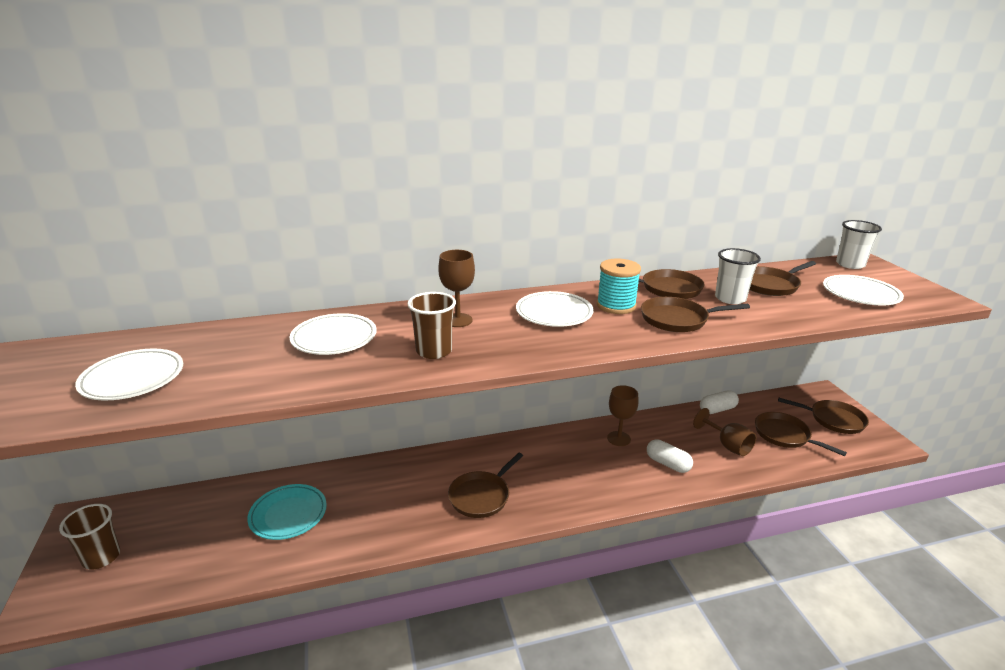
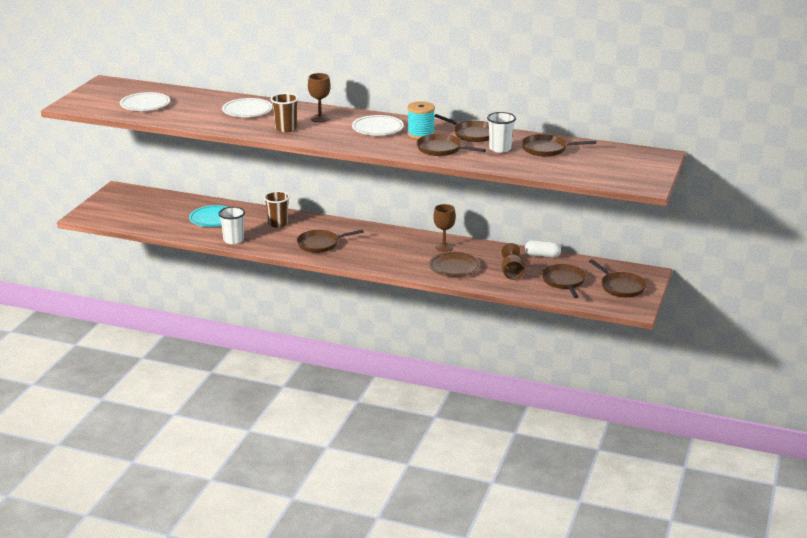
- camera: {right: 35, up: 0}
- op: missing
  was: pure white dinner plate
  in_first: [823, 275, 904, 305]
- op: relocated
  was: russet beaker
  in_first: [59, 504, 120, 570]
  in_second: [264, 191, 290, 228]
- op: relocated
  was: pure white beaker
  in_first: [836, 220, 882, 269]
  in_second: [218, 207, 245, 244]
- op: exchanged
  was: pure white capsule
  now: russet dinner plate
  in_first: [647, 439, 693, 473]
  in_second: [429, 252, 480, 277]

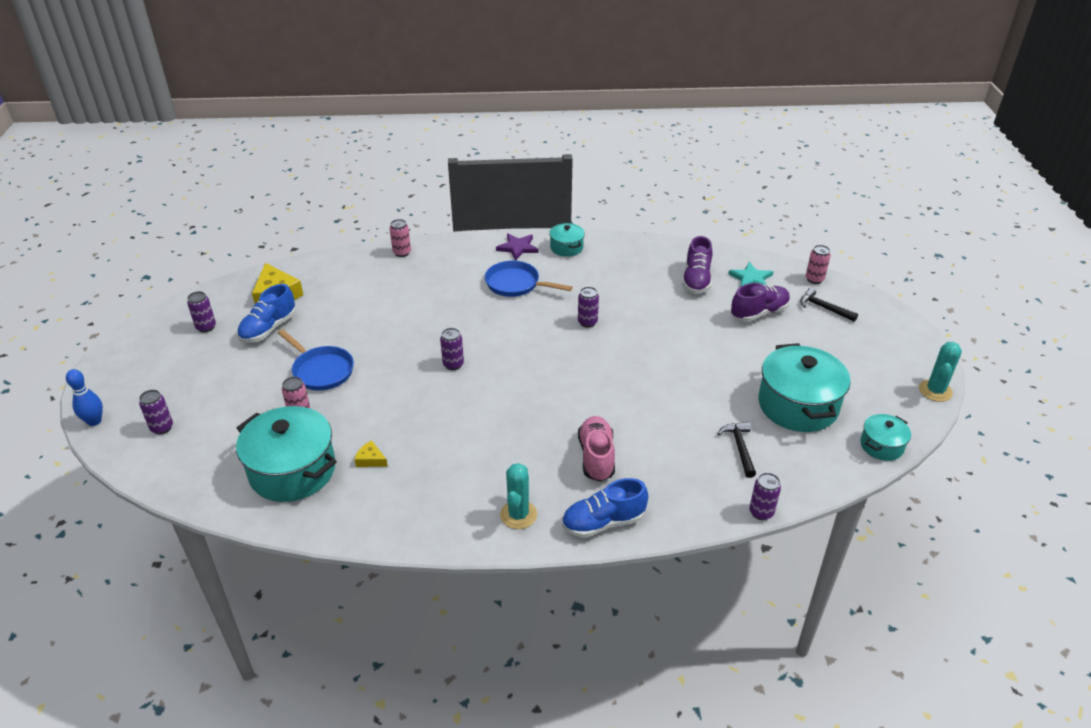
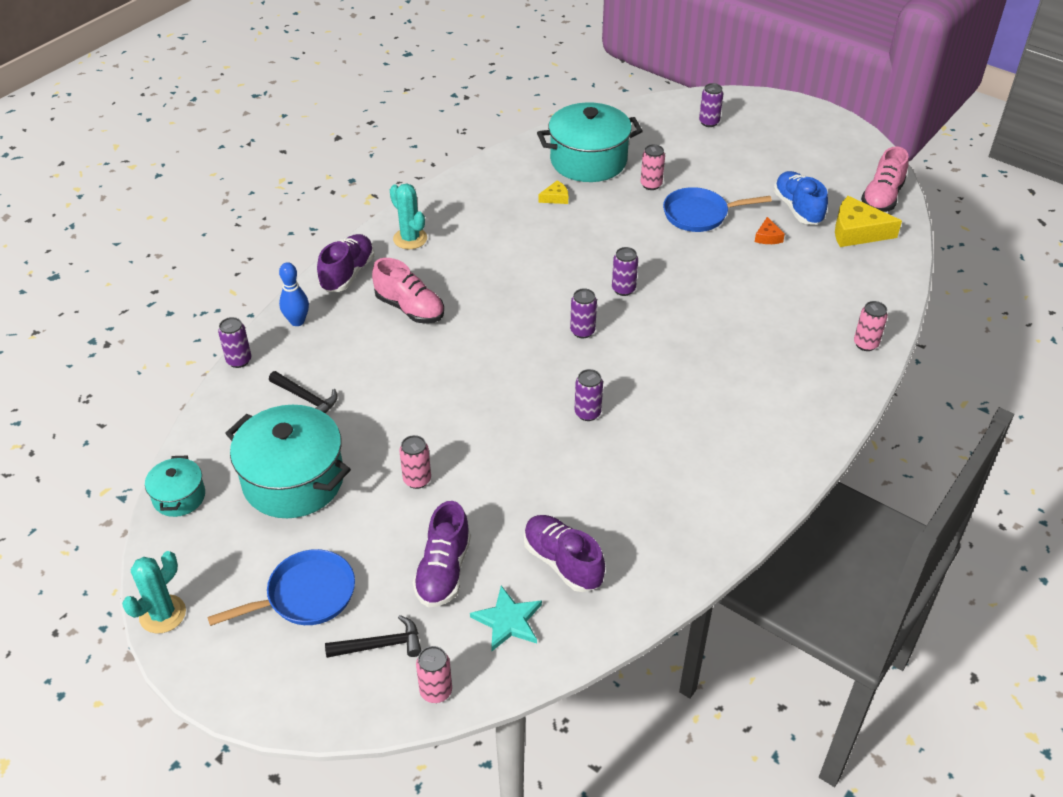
- camera: {right: 130, up: 5}
- op: missing
  was: purple star
  in_first: [496, 234, 539, 261]
- op: missing
  was: turquoise pot
  in_first: [549, 223, 585, 257]
- op: appeared
  now: pink soda can
  in_second: [399, 435, 431, 489]
- op: appeared
  now: orange-coloured cheese wedge
  in_second: [755, 217, 785, 244]
- op: appeared
  now: pink sneaker
  in_second: [861, 146, 909, 212]
- op: relocated
  was: royal blue tenpin
  in_first: [66, 369, 103, 426]
  in_second: [279, 262, 309, 326]
- op: relocated
  was: purple soda can
  in_first: [187, 291, 216, 333]
  in_second: [570, 288, 597, 338]
- op: relocated
  was: royal blue pan
  in_first: [485, 261, 572, 297]
  in_second: [207, 549, 355, 626]
- op: colour
  was: royal blue sneaker
  now: purple sneaker
  in_first: [562, 478, 648, 538]
  in_second: [317, 234, 374, 292]
- op: spun
  was: turquoise saguaro cactus
  in_first: [919, 342, 962, 402]
  in_second: [122, 551, 186, 633]
  clockwise: 60

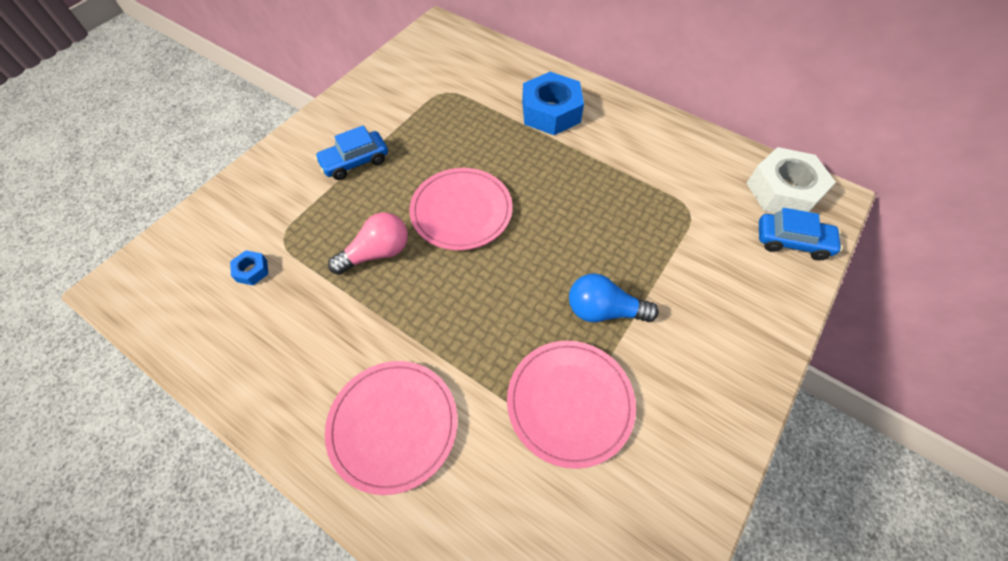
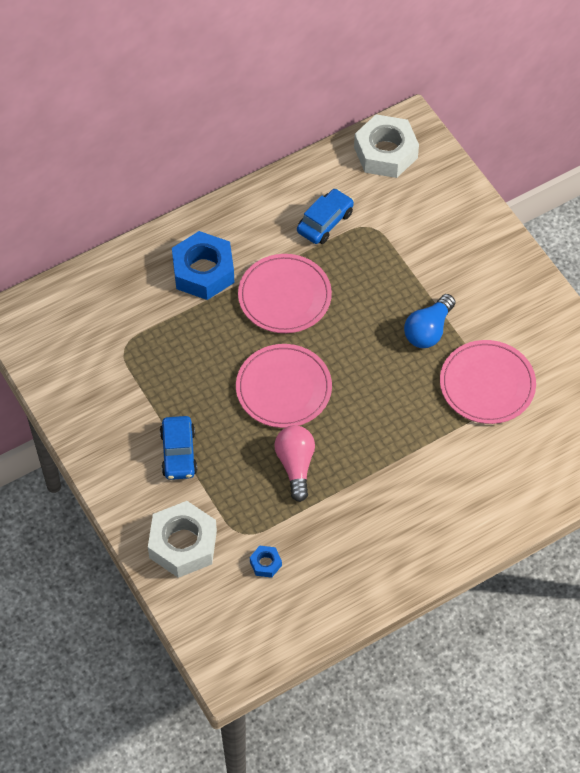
- camera: {right: -65, up: 0}
- op: appeared
  now: pure white nut
  in_second: [148, 501, 217, 578]
- op: relocated
  was: pink dinner plate
  in_first: [325, 361, 458, 495]
  in_second: [238, 254, 332, 333]
- op: relocated
  was: royal blue automobile
  in_first: [759, 208, 843, 261]
  in_second: [297, 188, 354, 244]

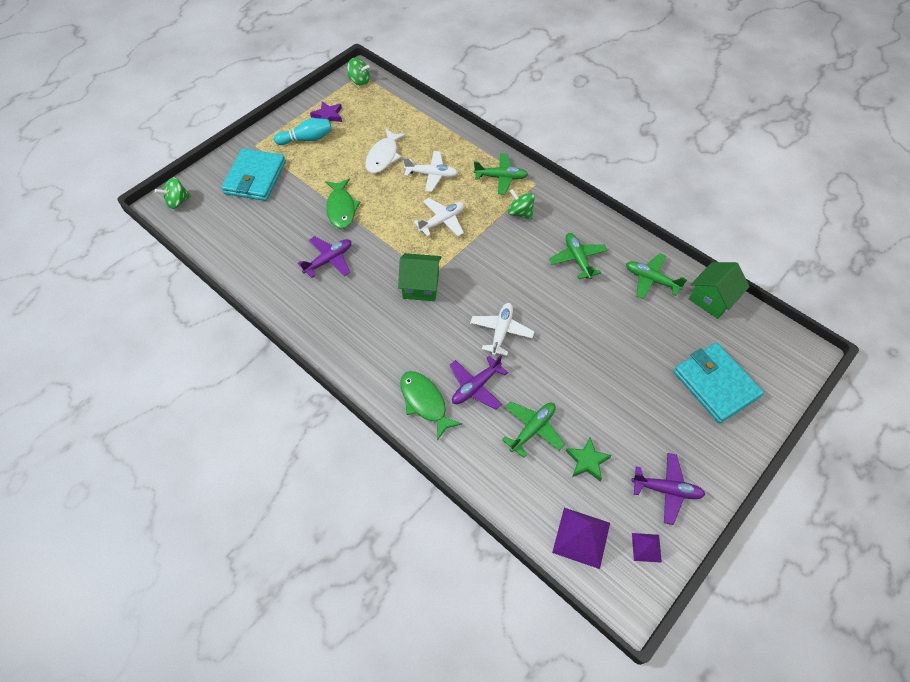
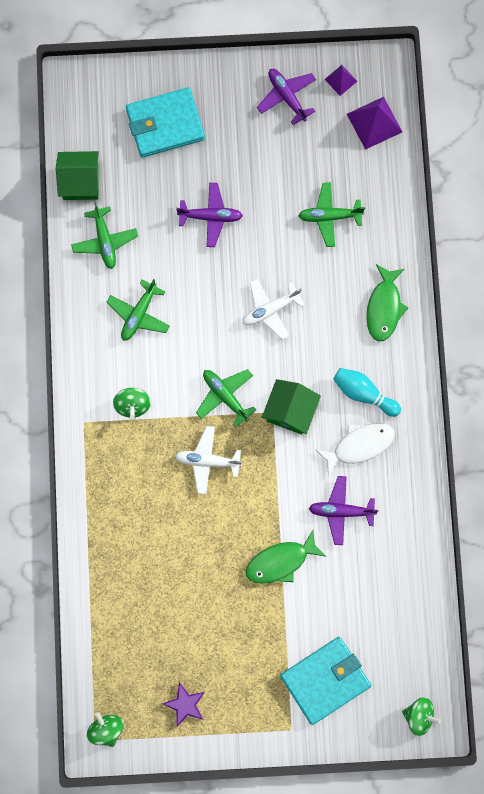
- camera: {right: -135, up: 20}
- op: missing
  was: pure white aeroplane
  in_first: [403, 151, 458, 192]
- op: missing
  was: emerald star
  in_first: [566, 437, 612, 482]
- op: relocated
  was: turquoise tenpin
  in_first: [274, 118, 332, 145]
  in_second: [333, 368, 401, 417]
- op: relocated
  was: pure white fish figure
  in_first: [365, 128, 406, 173]
  in_second: [316, 423, 395, 477]
- op: relocated
  was: purple aeroplane
  in_first: [449, 355, 508, 410]
  in_second: [176, 183, 243, 247]
- op: relocated
  was: emerald aeroplane
  in_first: [474, 153, 528, 195]
  in_second: [196, 369, 256, 427]
- op: spun
  was: emerald fish figure
  in_first: [325, 179, 361, 229]
  in_second: [246, 530, 326, 584]
  clockwise: -150
- op: spun
  was: emerald toy house
  in_first: [398, 253, 441, 301]
  in_second: [262, 379, 321, 434]
  clockwise: 60
- op: spun
  was: turquoise billfold
  in_first: [673, 343, 764, 423]
  in_second: [126, 87, 205, 158]
  clockwise: 60

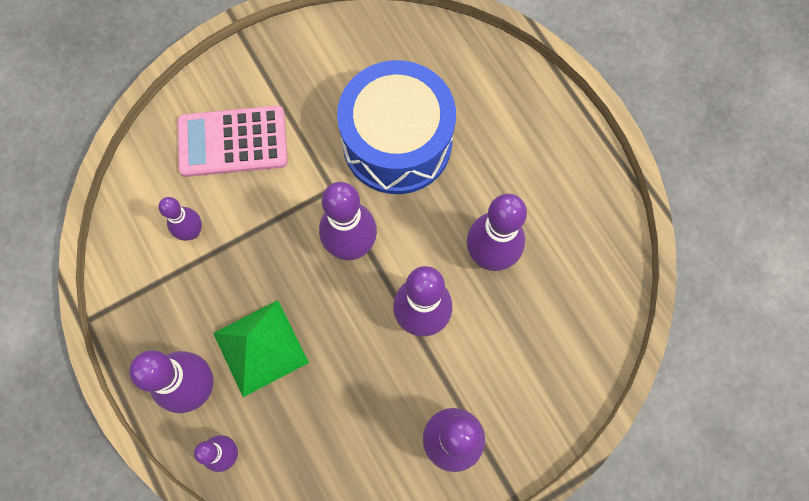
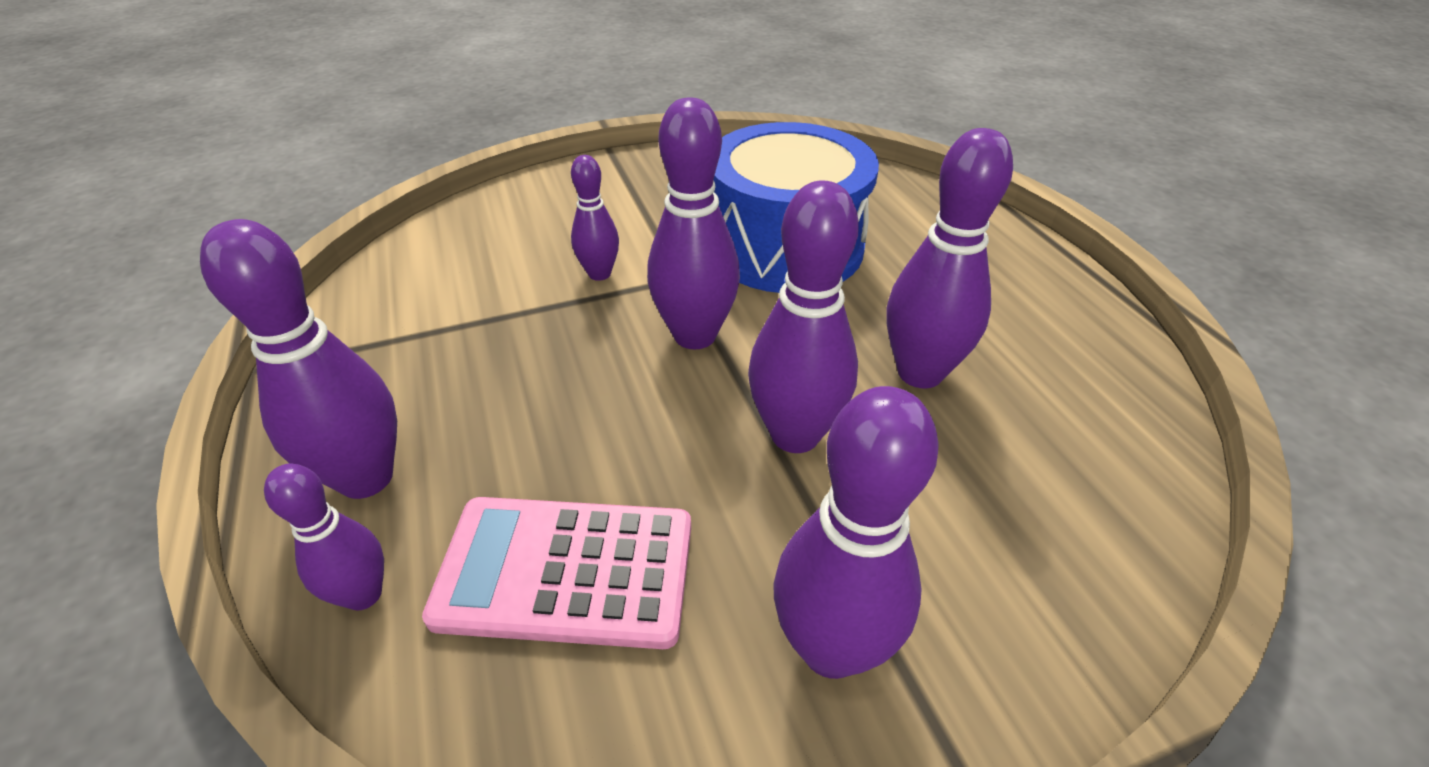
- camera: {right: 10, up: -30}
- op: missing
  was: emerald pyramid shape
  in_first: [213, 300, 309, 397]
- op: relocated
  was: purple tenpin
  in_first: [159, 197, 202, 241]
  in_second: [571, 155, 619, 281]
- op: relocated
  was: pink calculator
  in_first: [177, 106, 288, 177]
  in_second: [422, 497, 691, 649]

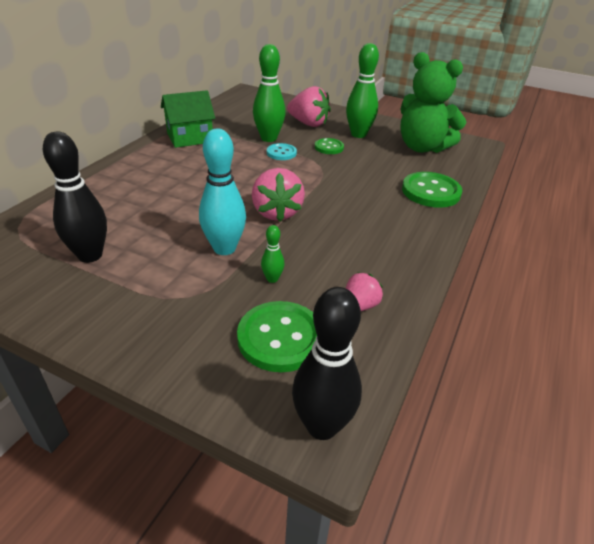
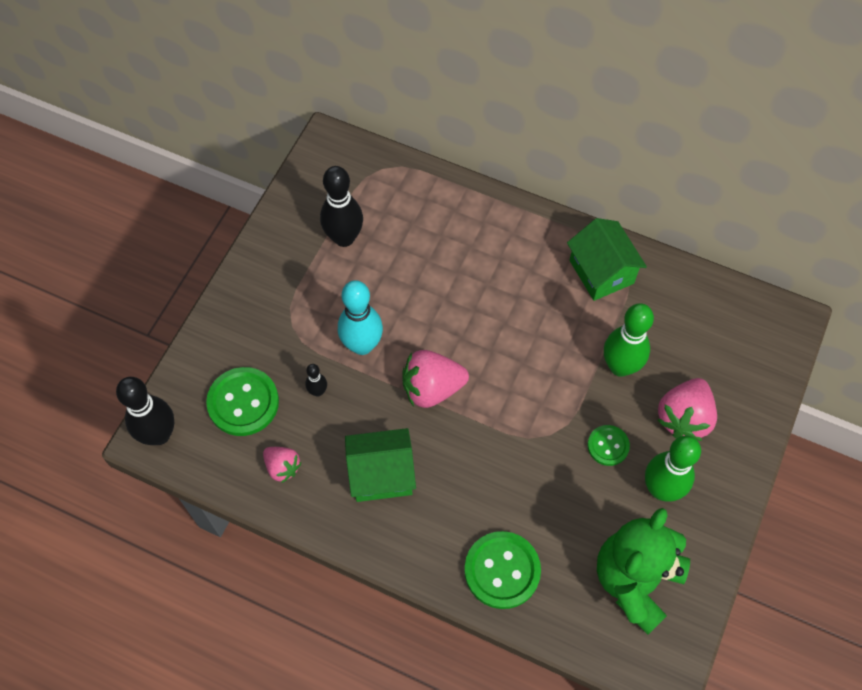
- camera: {right: 90, up: 25}
- op: missing
  was: turquoise shirt button
  in_first: [267, 143, 297, 160]
- op: appeared
  now: emerald toy house
  in_second: [345, 428, 416, 502]
- op: colour
  was: emerald tenpin
  now: black tenpin
  in_first: [261, 225, 284, 283]
  in_second: [305, 364, 327, 397]

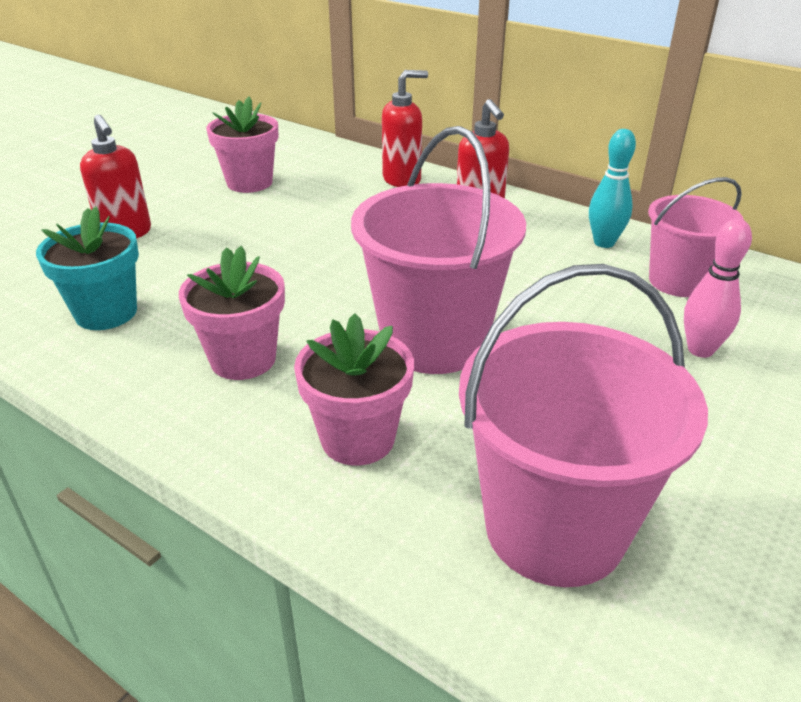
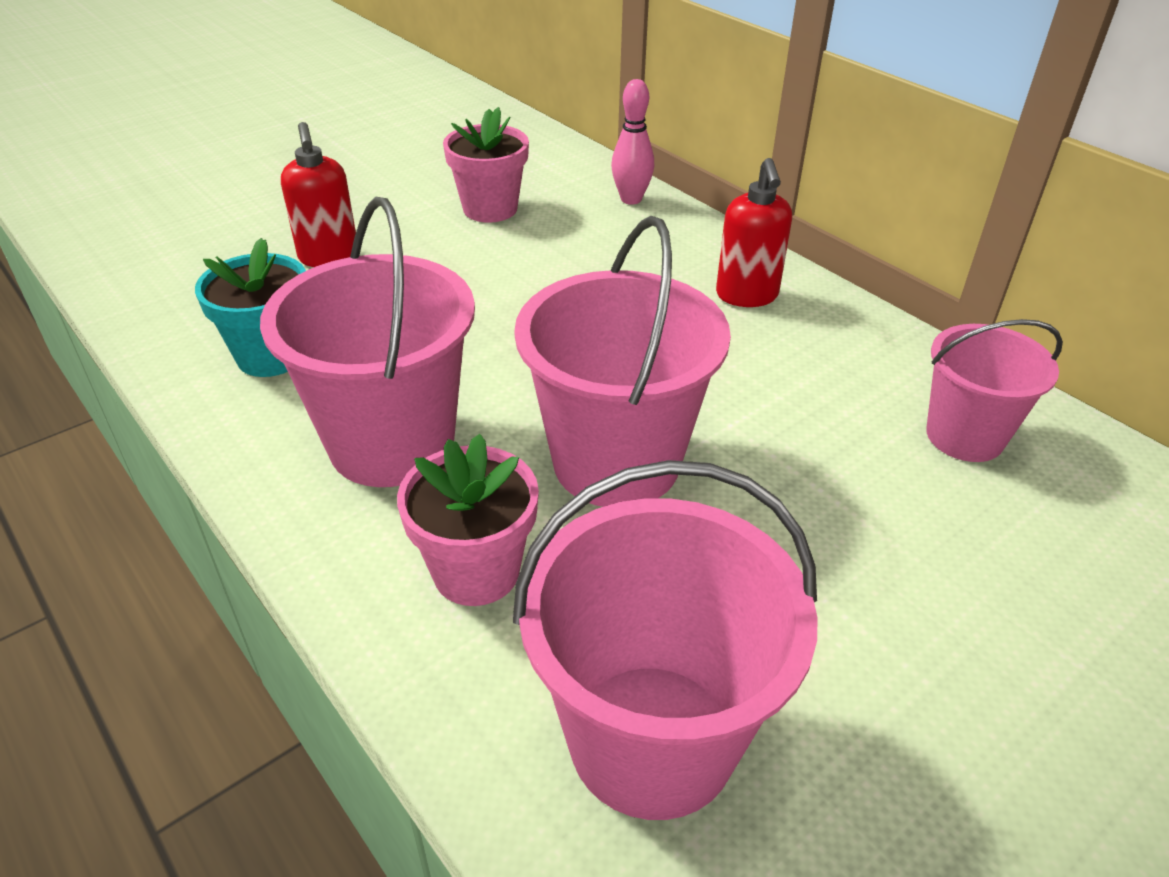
- camera: {right: 15, up: 5}
- op: missing
  was: crimson soap pump
  in_first: [382, 70, 428, 187]
- op: missing
  was: turquoise tenpin
  in_first: [589, 129, 636, 248]
- op: relocated
  was: pink tenpin
  in_first: [684, 219, 752, 358]
  in_second: [611, 79, 654, 205]
- op: exchanged
  was: pink potted plant
  now: pink bucket
  in_first: [179, 246, 285, 380]
  in_second: [260, 197, 475, 487]

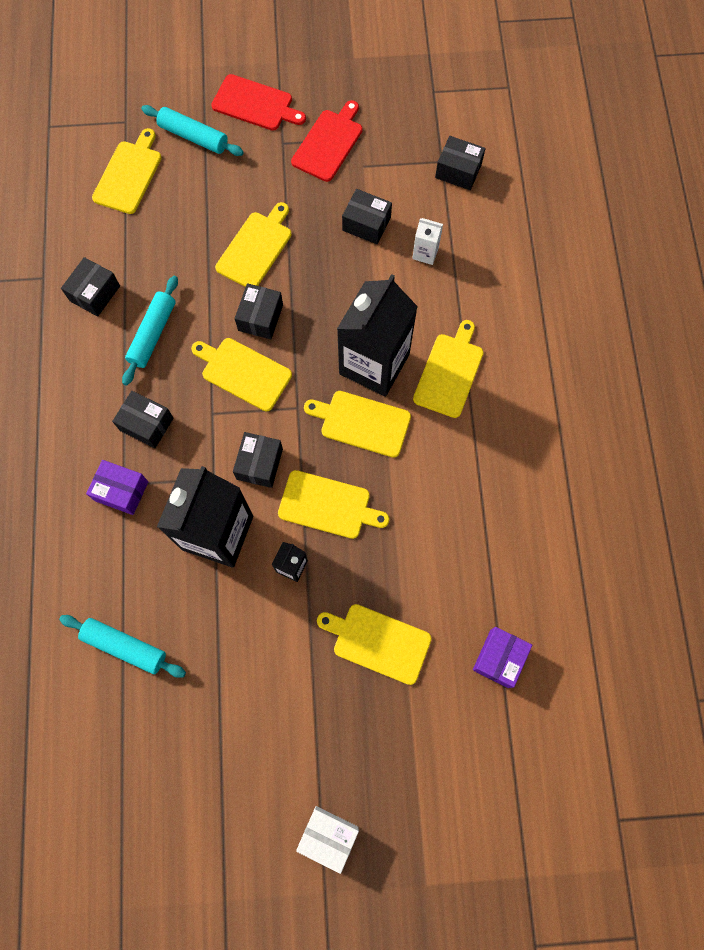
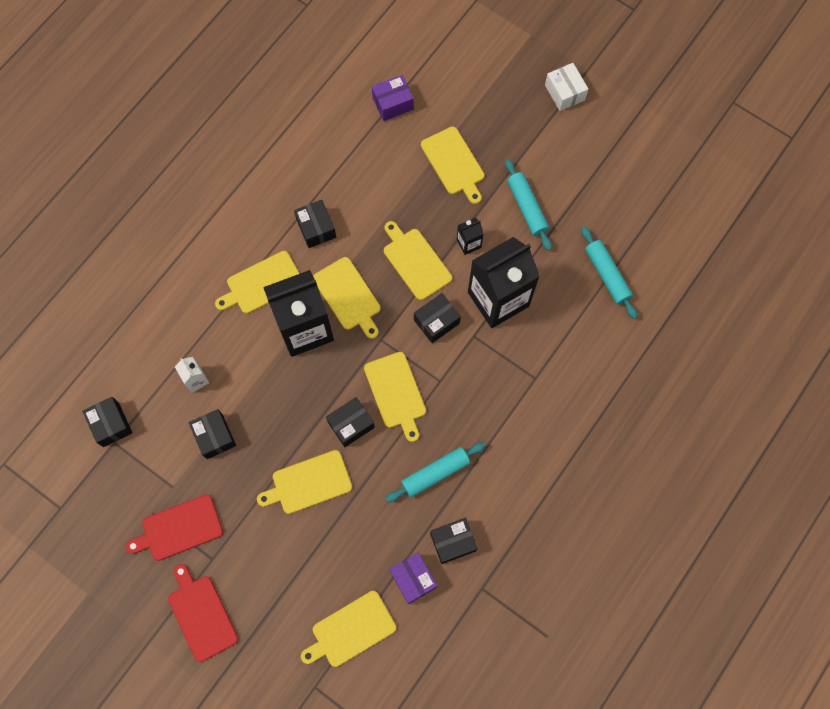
- camera: {right: -140, up: 0}
- op: relocated
  was: purple package
  in_first: [86, 460, 148, 515]
  in_second: [389, 553, 437, 604]
- op: relocated
  was: black package
  in_first: [112, 391, 174, 448]
  in_second: [294, 200, 336, 248]
- op: relocated
  was: turquoise rolling pin
  in_first: [141, 105, 244, 156]
  in_second: [505, 159, 552, 251]

